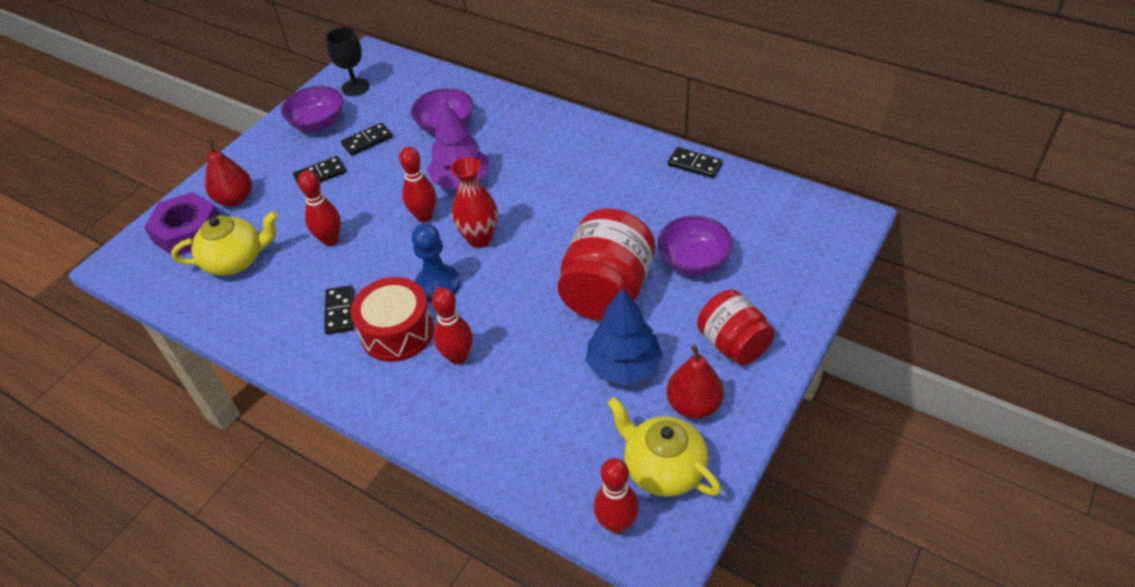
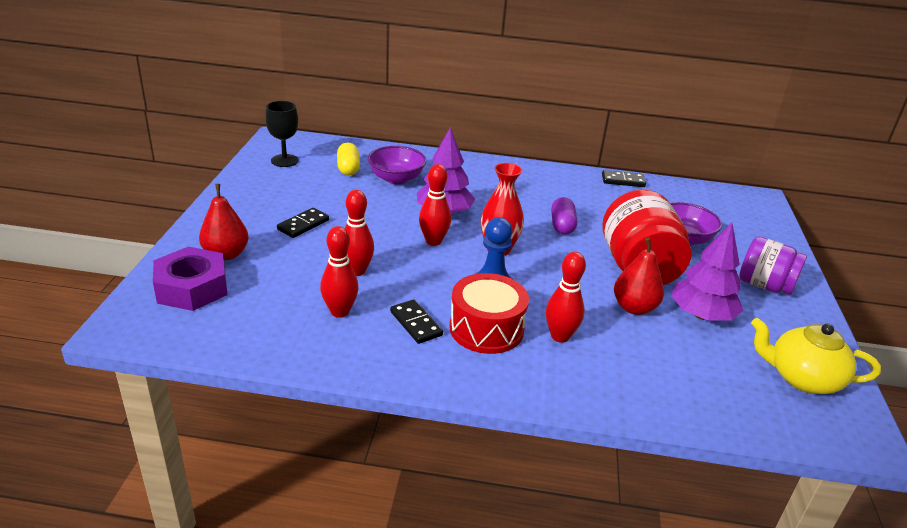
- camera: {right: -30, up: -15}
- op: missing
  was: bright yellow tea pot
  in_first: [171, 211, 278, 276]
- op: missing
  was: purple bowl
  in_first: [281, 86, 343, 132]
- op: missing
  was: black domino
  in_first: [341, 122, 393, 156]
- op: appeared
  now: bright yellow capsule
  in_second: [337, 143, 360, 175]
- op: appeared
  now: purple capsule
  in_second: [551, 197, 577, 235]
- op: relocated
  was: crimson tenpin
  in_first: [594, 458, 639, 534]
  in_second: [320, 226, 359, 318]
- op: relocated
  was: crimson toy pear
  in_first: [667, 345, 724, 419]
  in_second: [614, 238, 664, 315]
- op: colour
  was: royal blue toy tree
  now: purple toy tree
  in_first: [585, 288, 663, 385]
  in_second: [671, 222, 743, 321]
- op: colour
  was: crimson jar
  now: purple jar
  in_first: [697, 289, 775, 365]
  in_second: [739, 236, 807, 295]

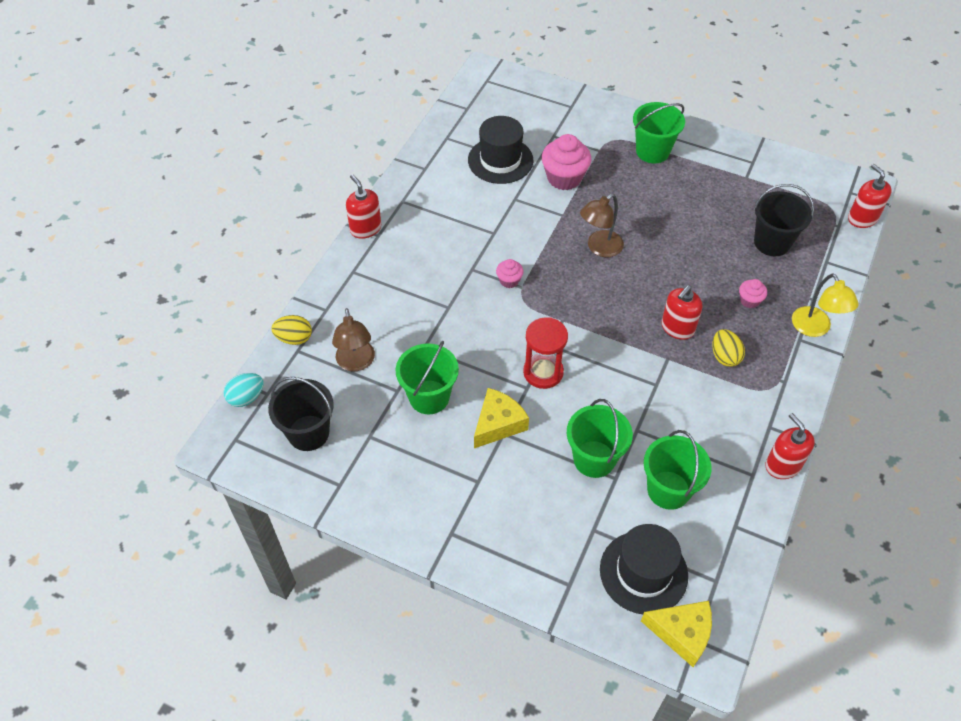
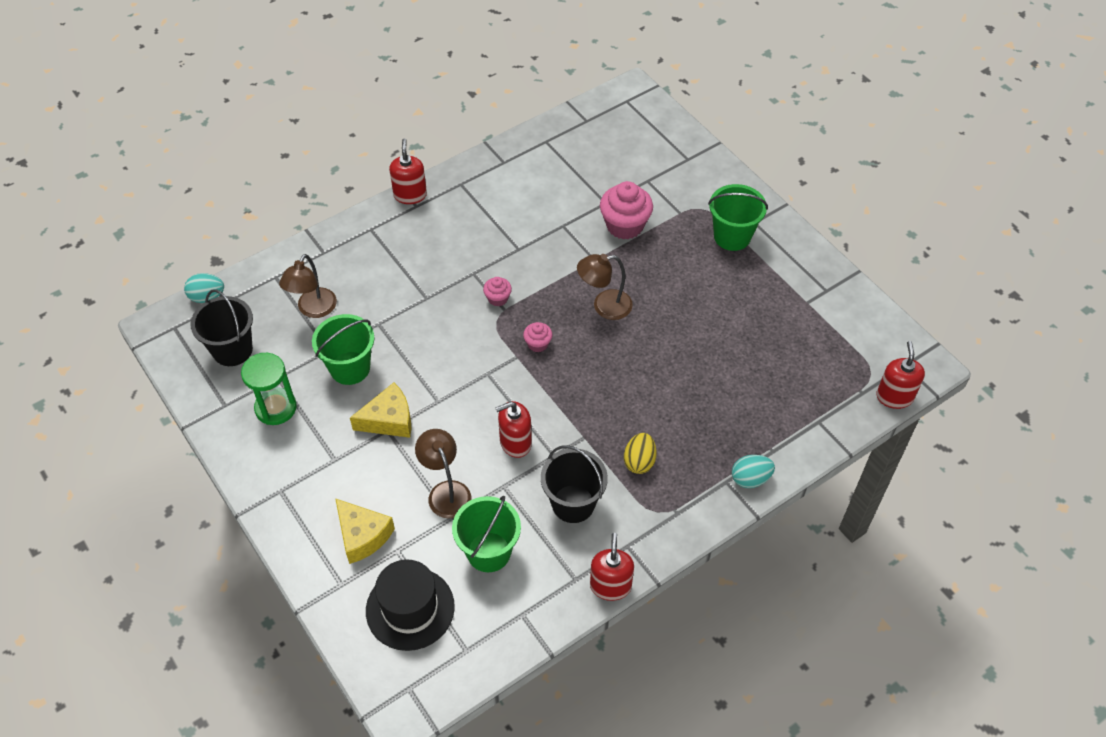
- camera: {right: 30, up: 0}
- op: missing
  was: bright yellow egg shape
  in_first: [271, 315, 312, 345]
- op: missing
  was: black tall hat
  in_first: [468, 116, 533, 184]
- op: missing
  was: crimson sand timer
  in_first: [523, 317, 568, 389]
- op: appeared
  now: emerald sand timer
  in_second: [241, 353, 297, 425]
- op: relocated
  was: bright yellow cheese wedge
  in_first: [641, 601, 712, 667]
  in_second: [335, 498, 395, 564]
- op: relocated
  was: crimson soap pump
  in_first: [661, 285, 703, 340]
  in_second: [495, 401, 532, 458]
- op: relocated
  was: pink muffin
  in_first: [739, 279, 767, 308]
  in_second: [523, 322, 552, 352]
- op: relocated
  was: black bucket
  in_first: [754, 184, 814, 256]
  in_second: [541, 445, 608, 523]
- op: exchanged
  was: emerald bucket
  now: russet desk lamp
  in_first: [567, 399, 633, 478]
  in_second: [415, 429, 471, 518]
- op: exchanged
  was: bright yellow desk lamp
  now: turquoise egg shape
  in_first: [792, 274, 859, 337]
  in_second: [732, 455, 775, 488]

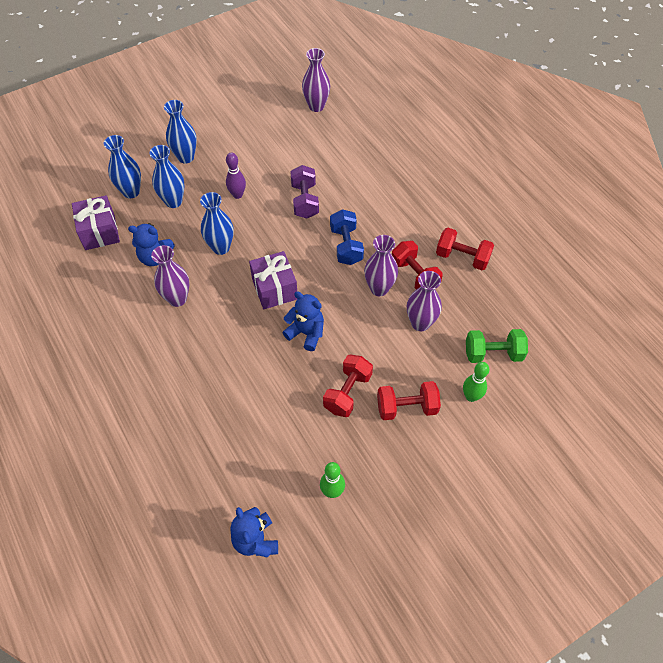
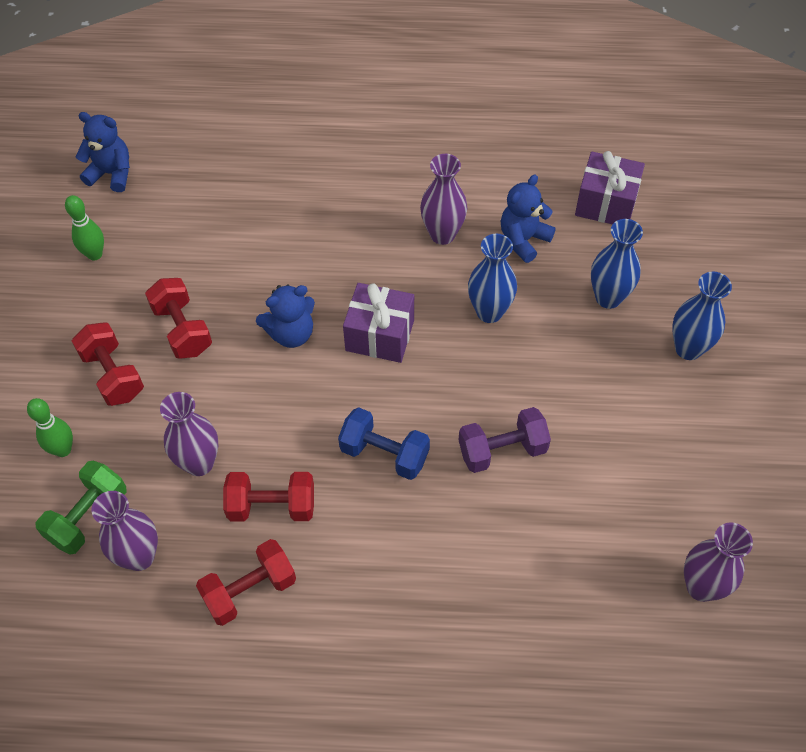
- camera: {right: 125, up: 0}
- op: missing
  was: royal blue flower vase
  in_first: [104, 135, 141, 198]
- op: missing
  was: purple tenpin
  in_first: [226, 152, 246, 199]
- op: relocated
  was: purple flower vase
  in_first: [364, 235, 398, 296]
  in_second: [92, 491, 158, 571]
- op: spun
  was: purple hand weight
  in_first: [290, 165, 319, 218]
  in_second: [459, 407, 551, 473]
  clockwise: -45
- op: spun
  was: crimson hand weight
  in_first: [377, 381, 441, 420]
  in_second: [72, 322, 144, 406]
  clockwise: -60

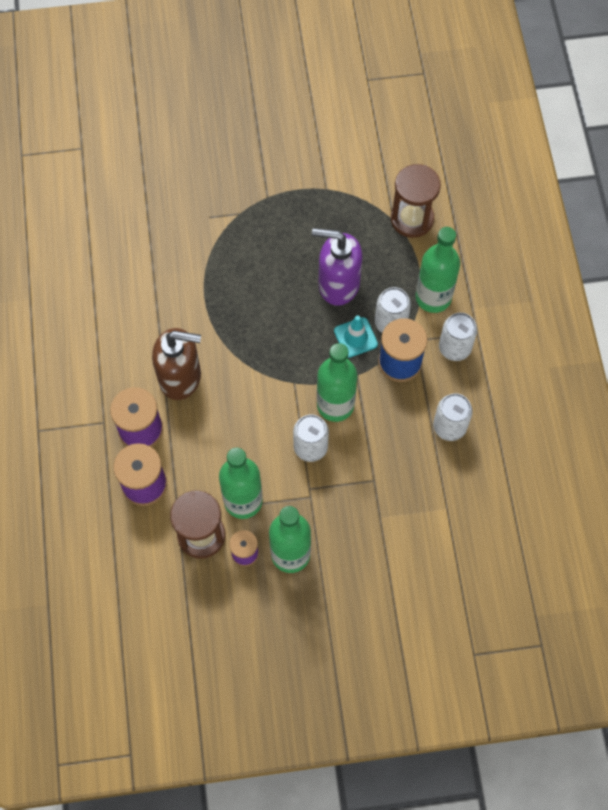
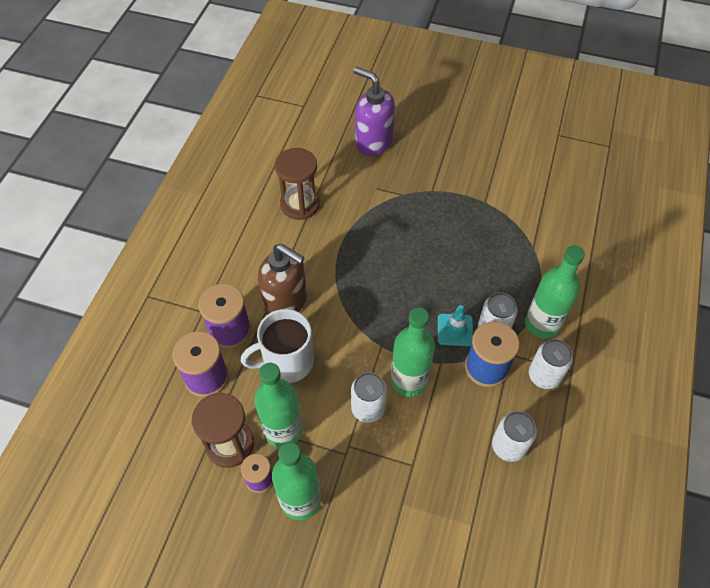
- camera: {right: 25, up: -10}
- op: appeared
  now: pure white mug
  in_second: [241, 309, 314, 383]
- op: relocated
  was: purple soap pump
  in_first: [312, 228, 362, 306]
  in_second: [353, 67, 395, 156]
- op: relocated
  was: russet sand timer
  in_first: [391, 164, 441, 238]
  in_second: [275, 148, 320, 220]

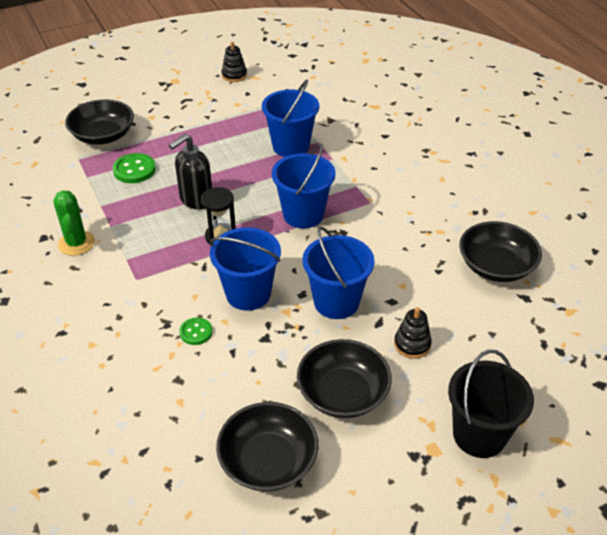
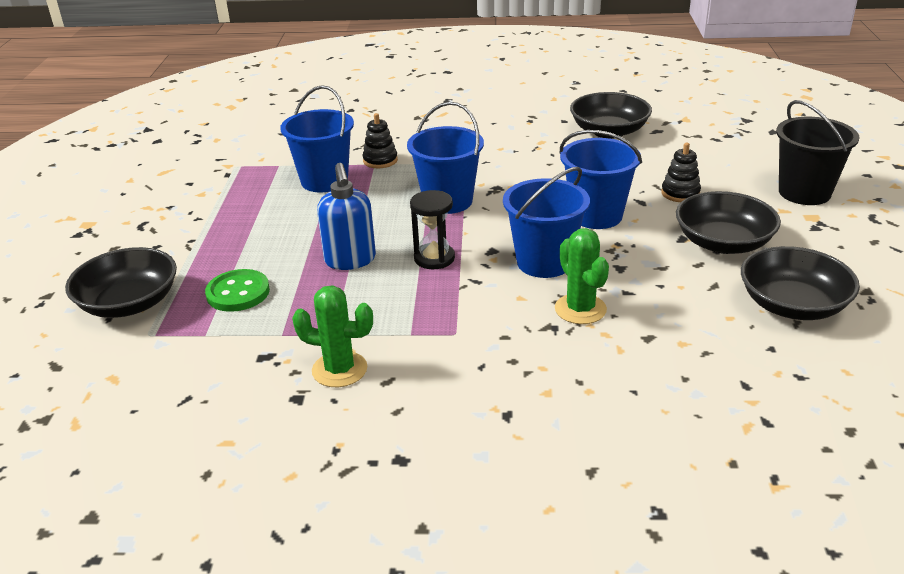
- camera: {right: -60, up: -10}
- op: relocated
  was: black stacking rings
  in_first: [222, 42, 247, 82]
  in_second: [363, 113, 398, 168]
- op: exchanged
  was: emerald shirt button
  now: emerald saguaro cactus
  in_first: [179, 318, 212, 345]
  in_second: [555, 228, 609, 324]
- op: colour
  was: black soap pump
  now: royal blue soap pump
  in_first: [169, 134, 212, 210]
  in_second: [317, 163, 376, 270]

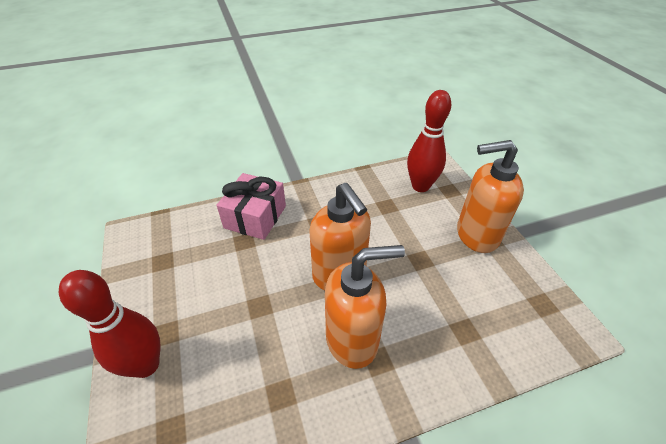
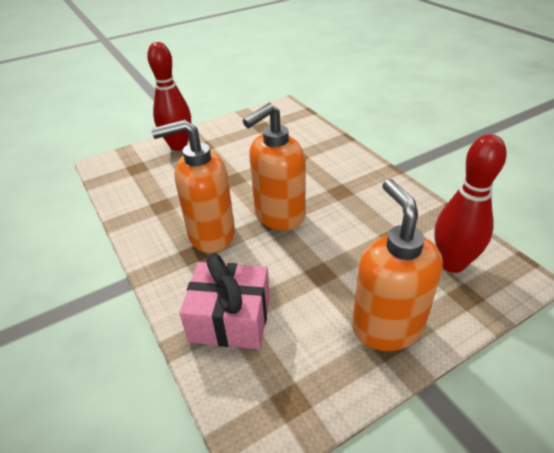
- camera: {right: 80, up: -5}
- op: relocated
  was: pink wrapped gift
  in_first: [216, 173, 286, 240]
  in_second: [179, 254, 270, 349]
- op: spun
  was: orange-coloured soap pump
  in_first: [325, 245, 405, 369]
  in_second: [151, 120, 235, 253]
  clockwise: 105

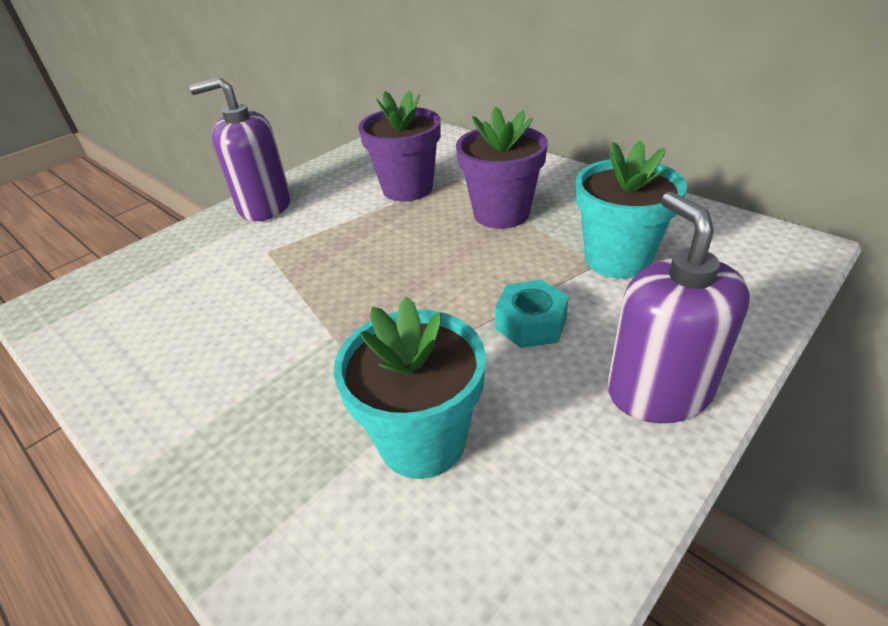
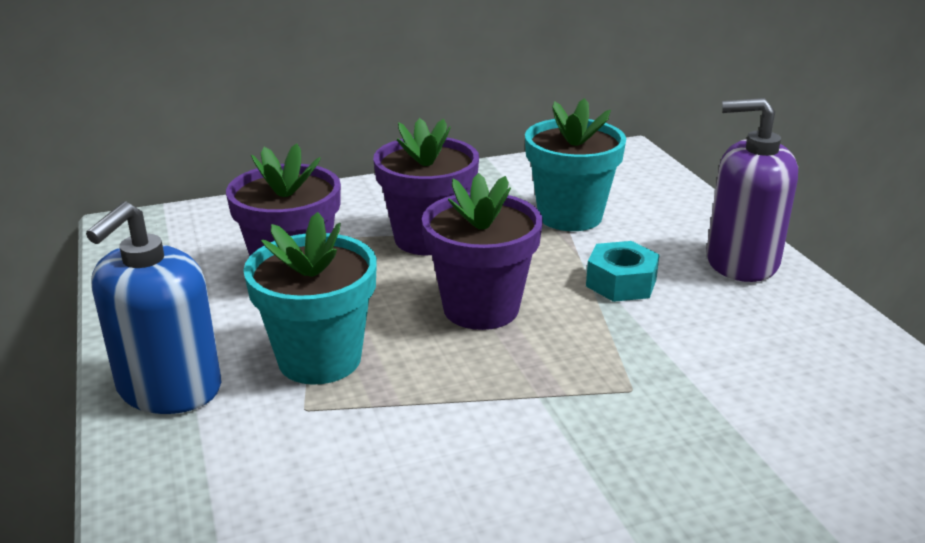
- camera: {right: -65, up: -10}
- op: appeared
  now: purple potted plant
  in_second: [422, 173, 543, 330]
- op: relocated
  was: turquoise potted plant
  in_first: [334, 296, 486, 479]
  in_second: [243, 212, 377, 385]
- op: colour
  was: purple soap pump
  now: royal blue soap pump
  in_first: [189, 77, 291, 221]
  in_second: [86, 202, 221, 414]

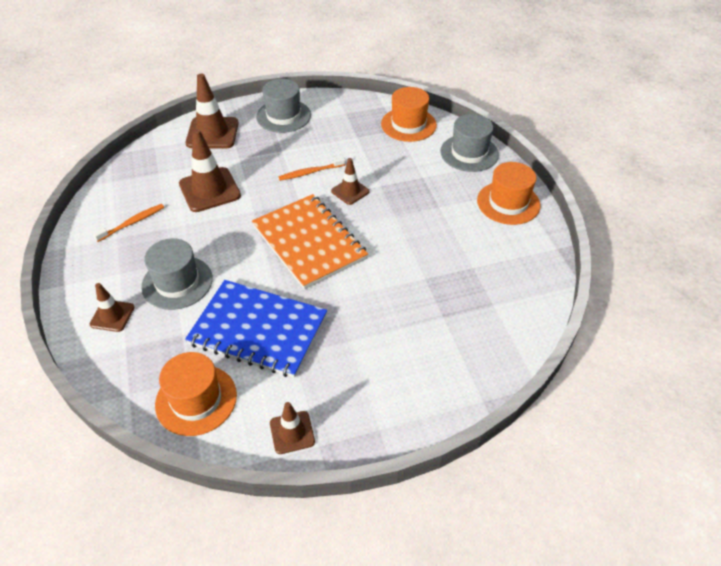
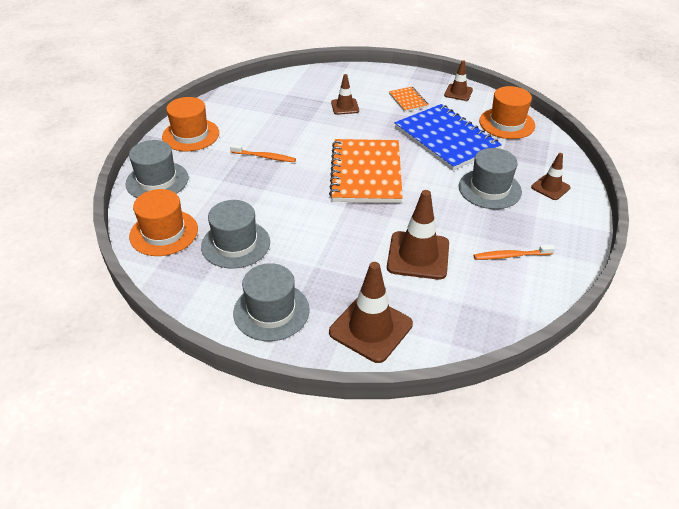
- camera: {right: -145, up: -5}
- op: appeared
  now: gray tall hat
  in_second: [201, 200, 270, 269]
- op: appeared
  now: orange-coloured notebook
  in_second: [389, 87, 429, 112]
- op: relocated
  was: orange-coloured dental brush
  in_first: [279, 157, 345, 181]
  in_second: [230, 144, 296, 162]
- op: relocated
  was: russet traffic cone
  in_first: [331, 158, 370, 205]
  in_second: [331, 74, 359, 115]

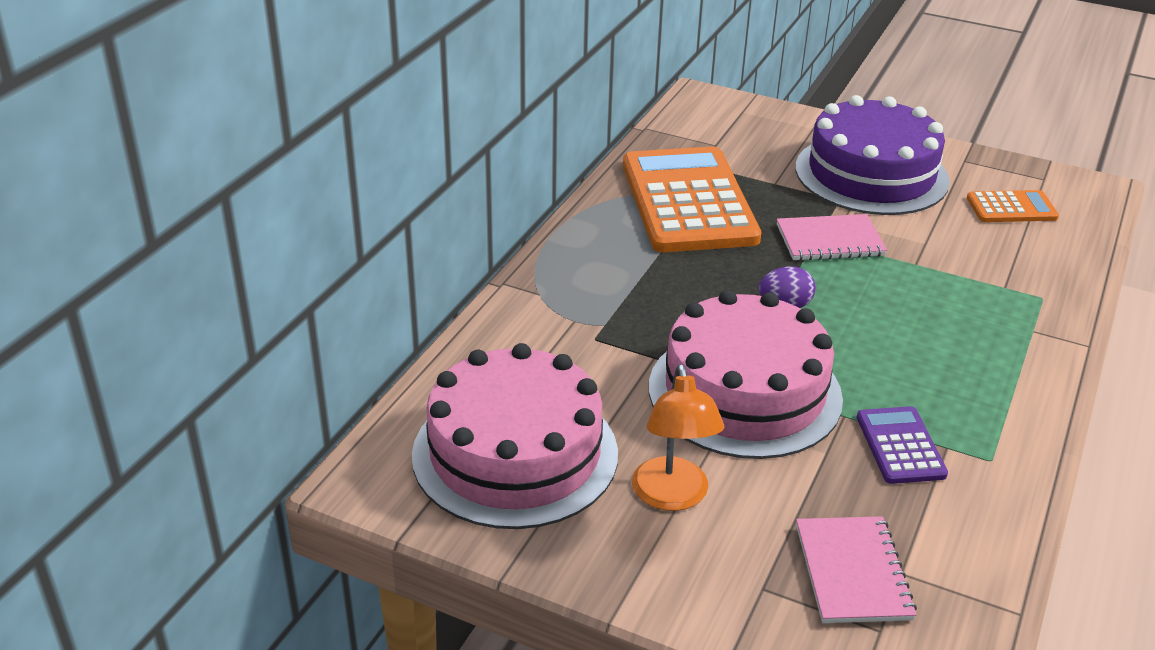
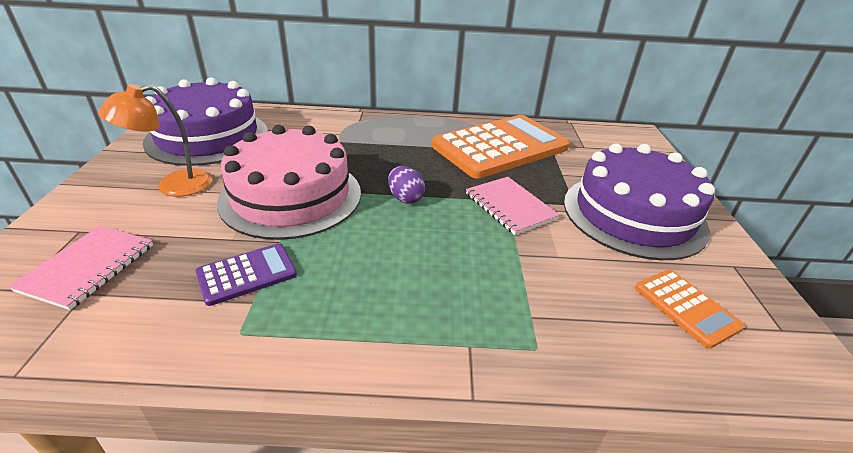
- camera: {right: 65, up: 0}
- op: colour
  was: pink layer cake
  now: purple layer cake
  in_first: [412, 343, 618, 529]
  in_second: [143, 77, 268, 166]
- op: spun
  was: pink notebook
  in_first: [796, 516, 917, 623]
  in_second: [8, 226, 153, 310]
  clockwise: -45

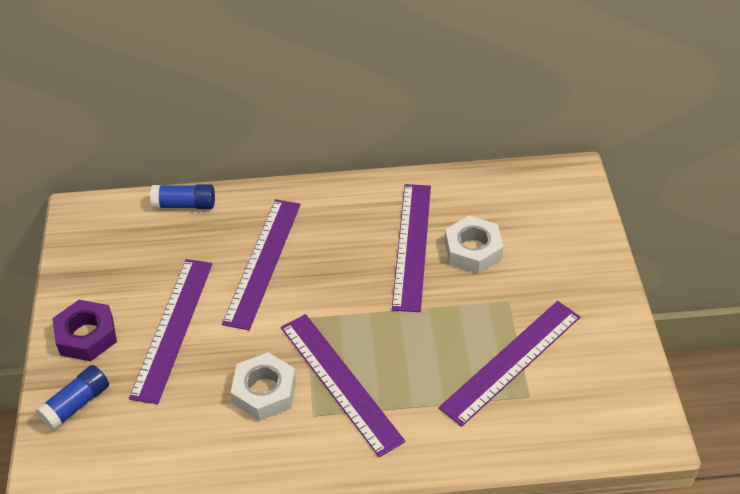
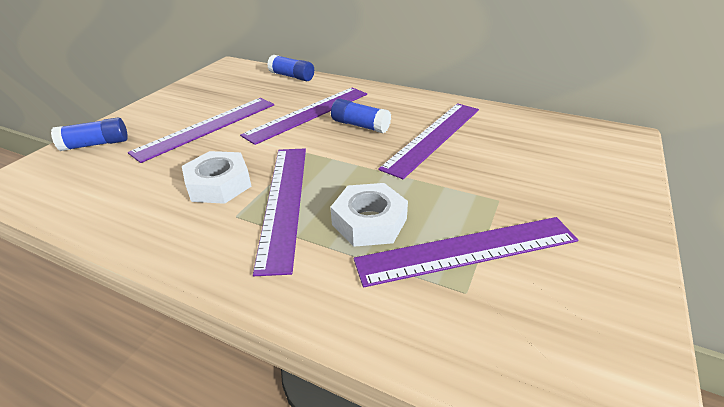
- camera: {right: 30, up: -10}
- op: missing
  was: purple nut
  in_first: [52, 300, 117, 361]
- op: appeared
  now: royal blue stick of glue
  in_second: [331, 99, 391, 133]
- op: relocated
  was: pure white nut
  in_first: [445, 216, 503, 274]
  in_second: [330, 183, 408, 247]

